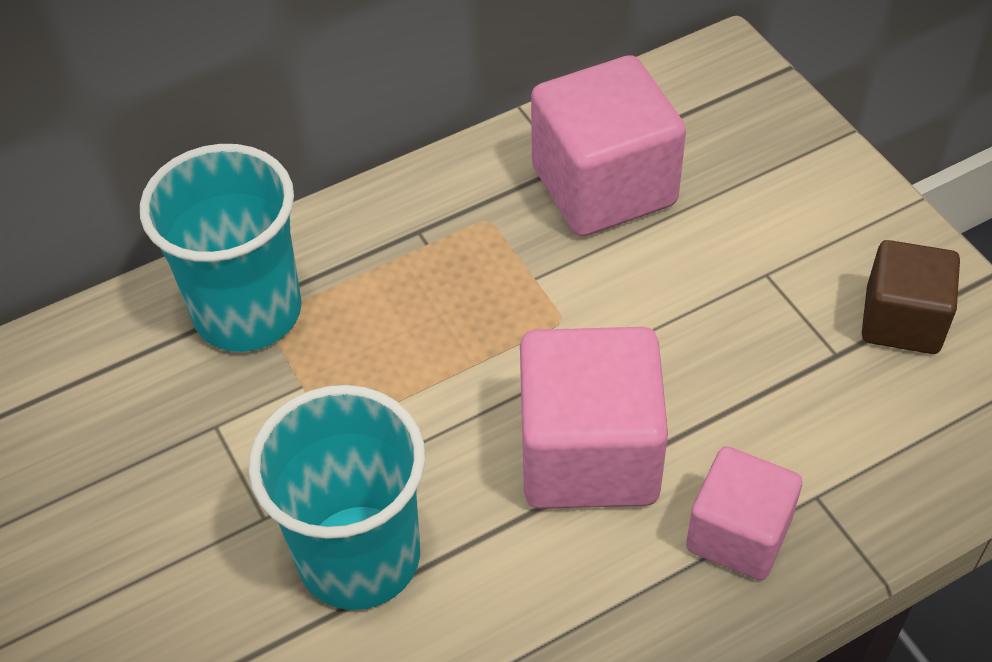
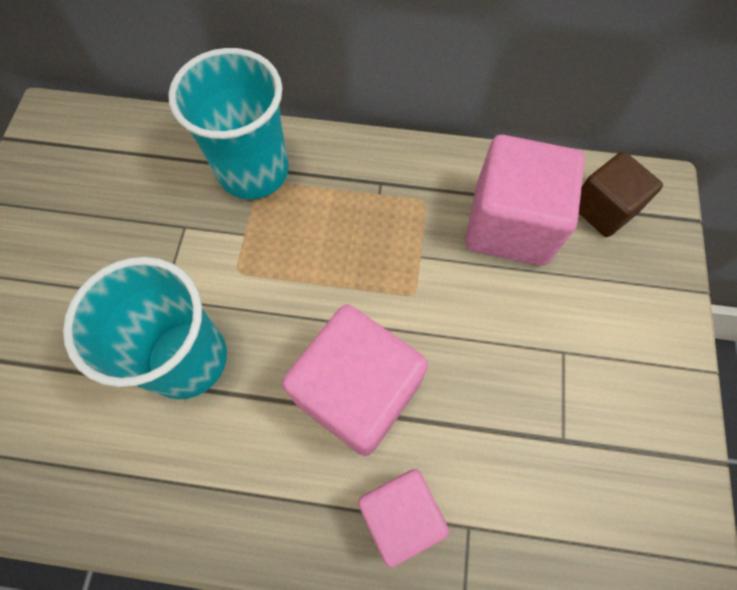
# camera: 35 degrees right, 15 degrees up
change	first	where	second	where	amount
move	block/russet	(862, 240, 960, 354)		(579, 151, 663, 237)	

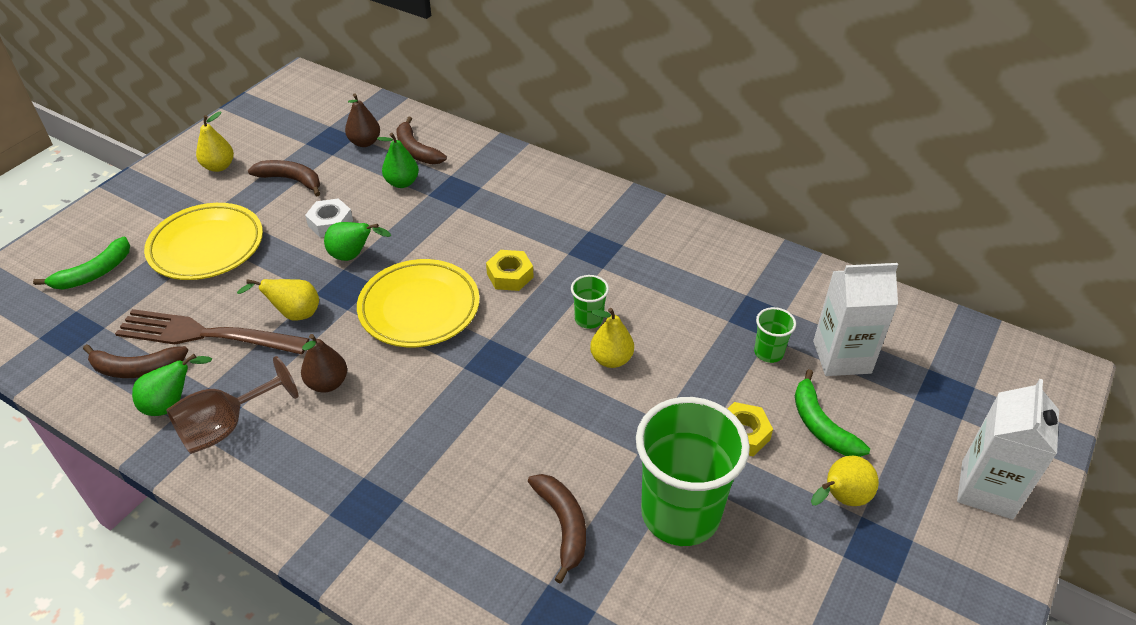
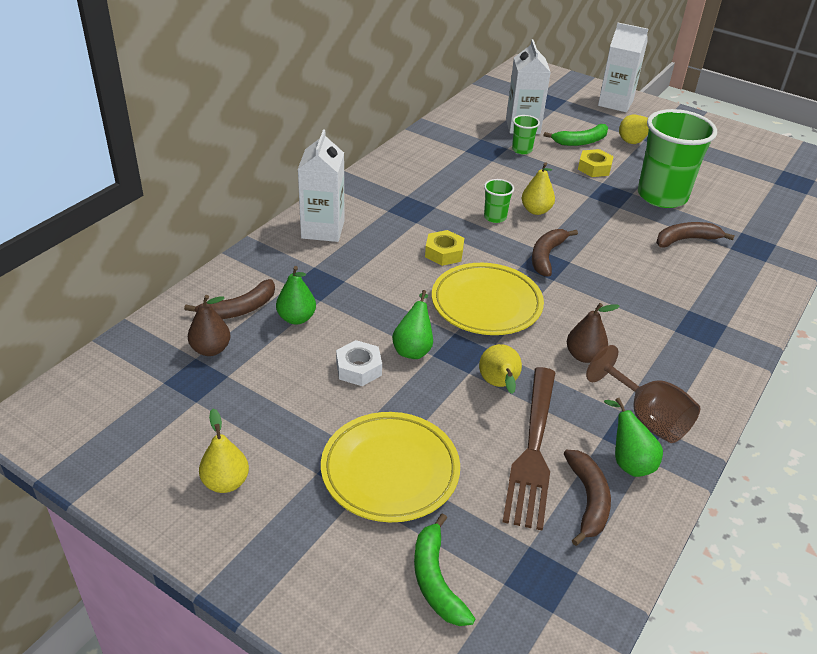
# camera: 90 degrees left, 5 degrees down
change	first	where	second	where	amount
move	banana fruit/russet	(248, 160, 320, 196)		(532, 229, 578, 277)	
rotate	banana fruit/leaf-green	(33, 237, 130, 290)		(414, 513, 475, 626)	150 degrees counterclockwise
insert			carton/pure white	(298, 129, 344, 242)	

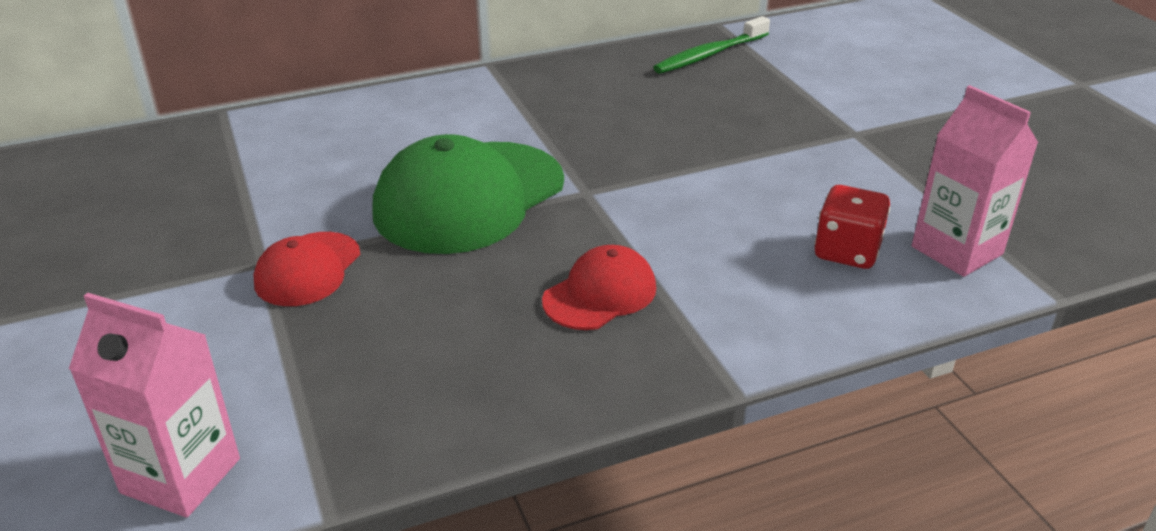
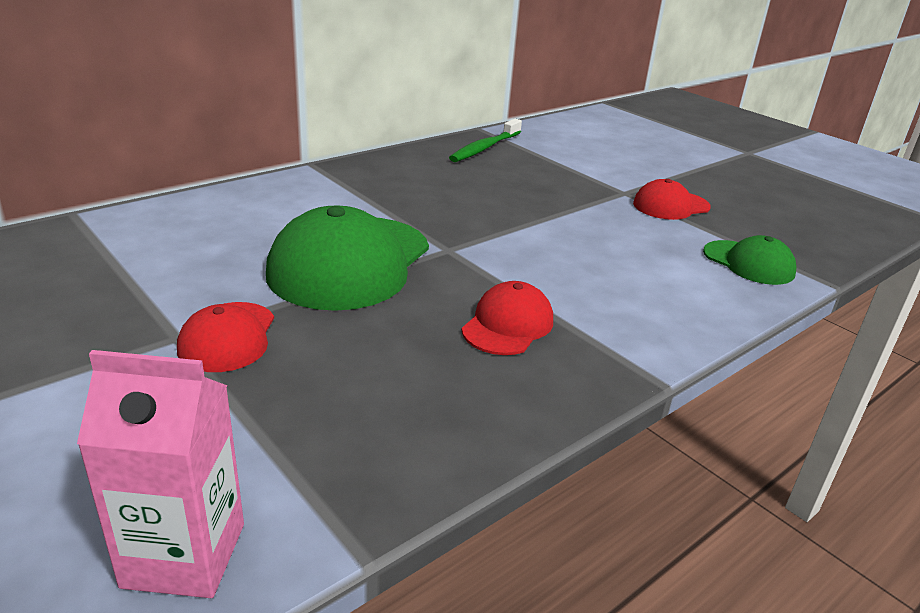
# camera: 20 degrees left, 5 degrees down
change	first	where	second	where	amount
replace	carton/rose-pink	(912, 85, 1038, 277)	baseball cap/leaf-green	(703, 235, 797, 285)	
delete	dice/red	(814, 185, 890, 269)			
insert			baseball cap/red	(633, 179, 711, 220)	

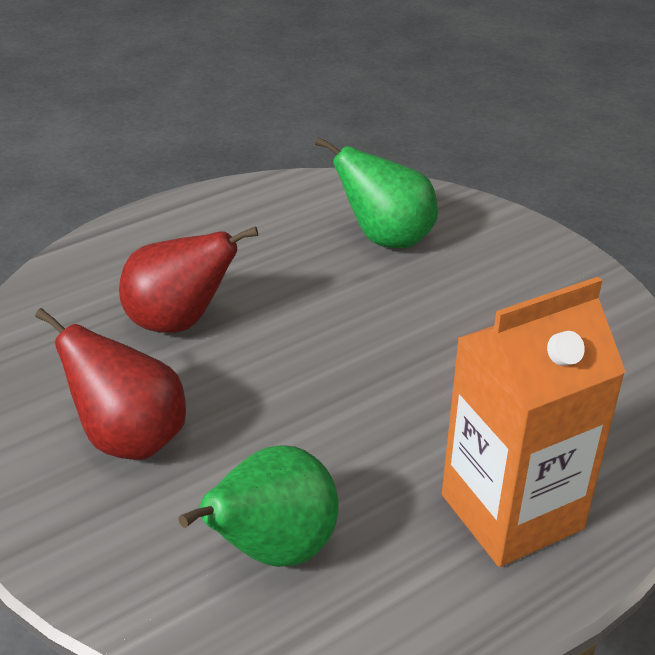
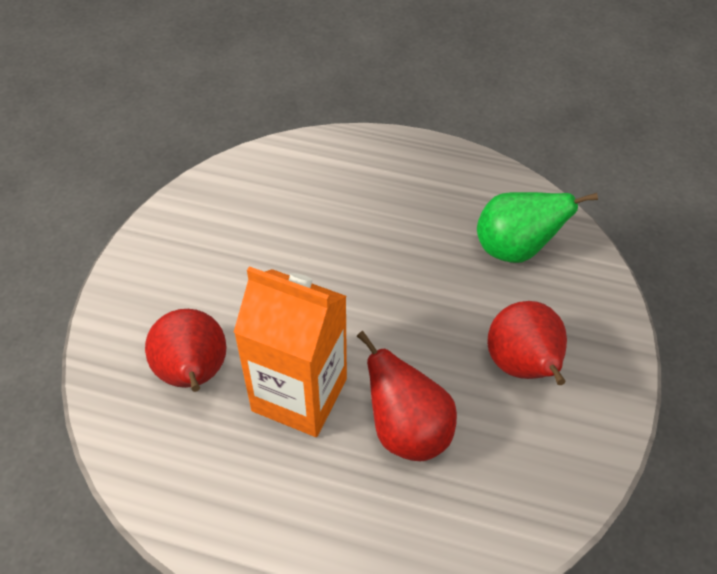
# camera: 130 degrees left, 15 degrees up
change	first	where	second	where	amount
recolor	pear/leaf-green	(315, 137, 438, 248)	pear/red	(145, 309, 227, 392)	
move	carton/orange	(442, 277, 626, 567)		(234, 266, 347, 437)	

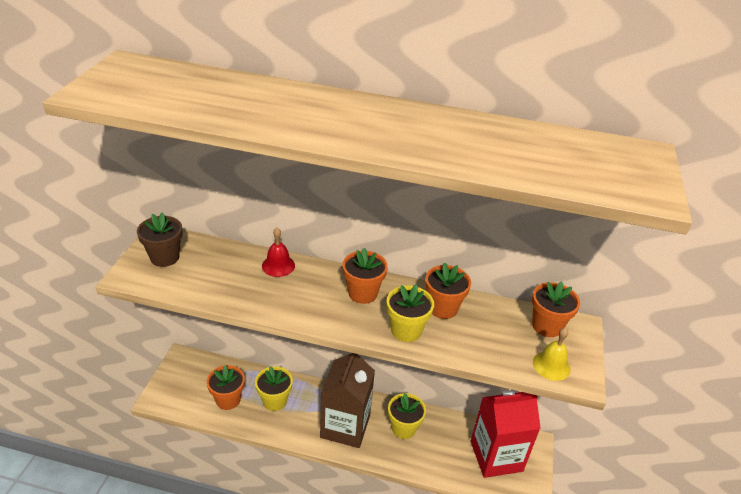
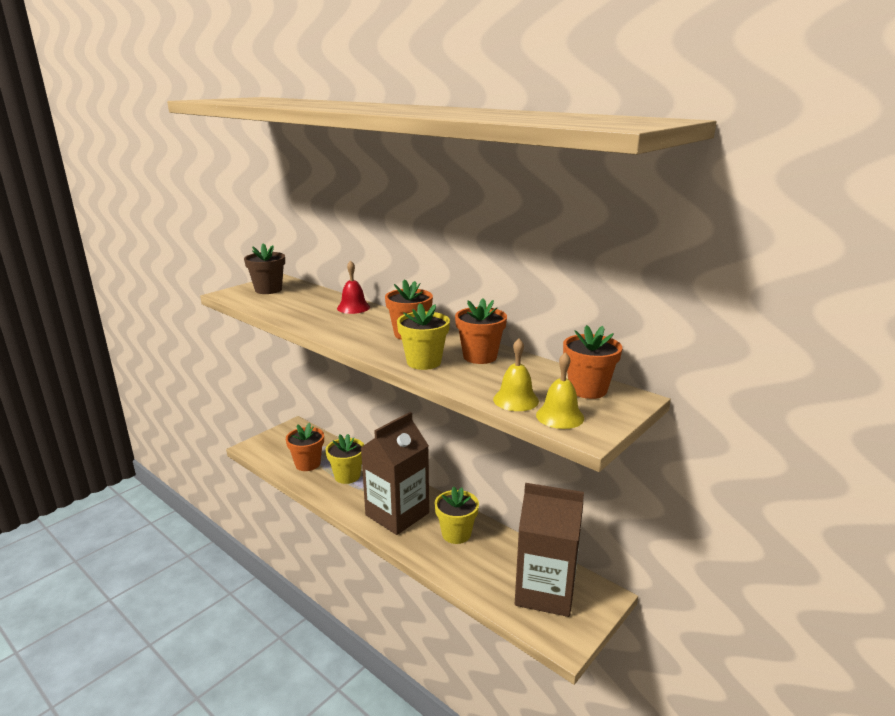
# camera: 30 degrees right, 15 degrees down
change	first	where	second	where	amount
recolor	carton/red	(471, 391, 541, 478)	carton/russet	(515, 483, 584, 617)	
insert			hand bell/bright yellow	(493, 338, 539, 411)	

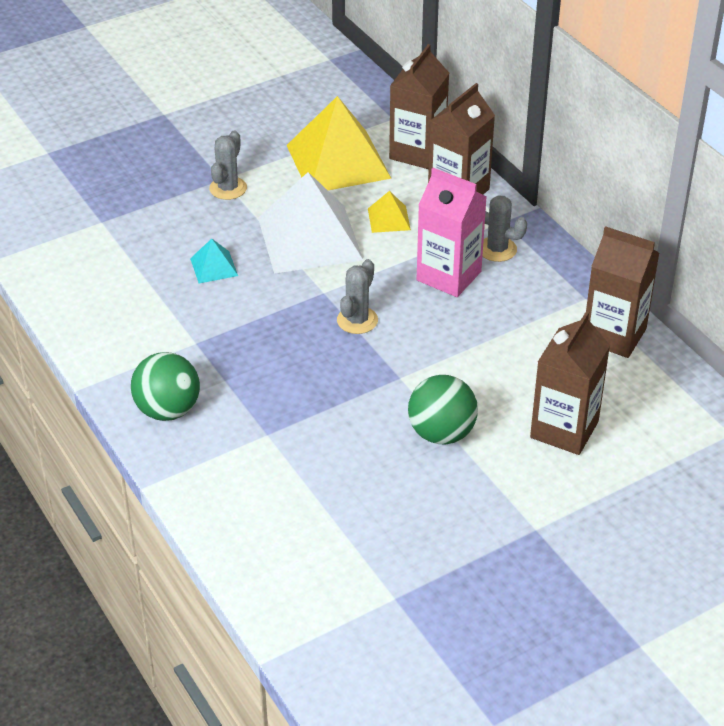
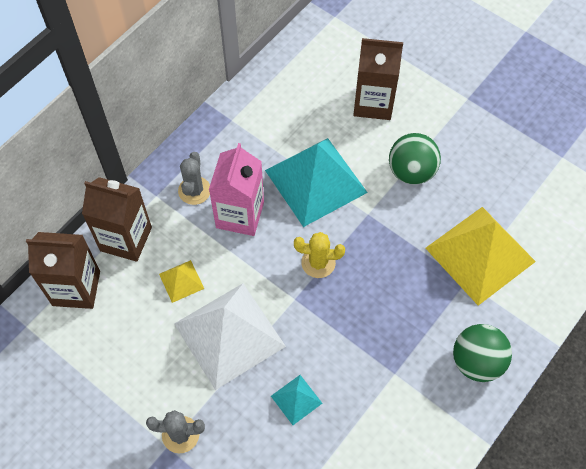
# camera: 110 degrees left, 20 degrees up
change	first	where	second	where	amount
move	pyramid/bright yellow	(287, 96, 392, 190)		(425, 207, 536, 306)	
delete	carton/russet	(586, 226, 659, 358)			
recolor	prickly plant/gray	(337, 259, 378, 334)	prickly plant/bright yellow	(294, 232, 345, 278)	
insert			pyramid/teal	(265, 138, 368, 227)	

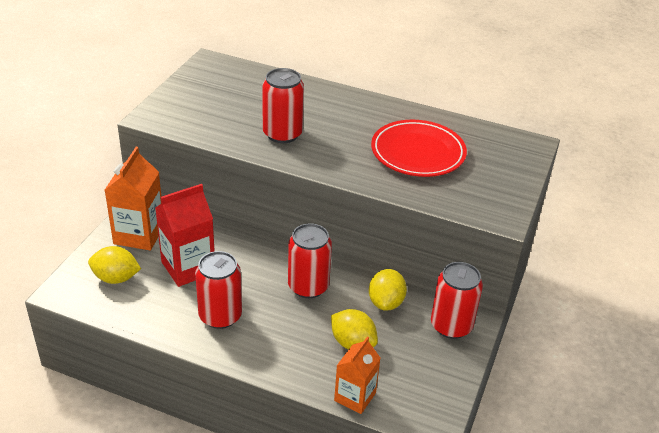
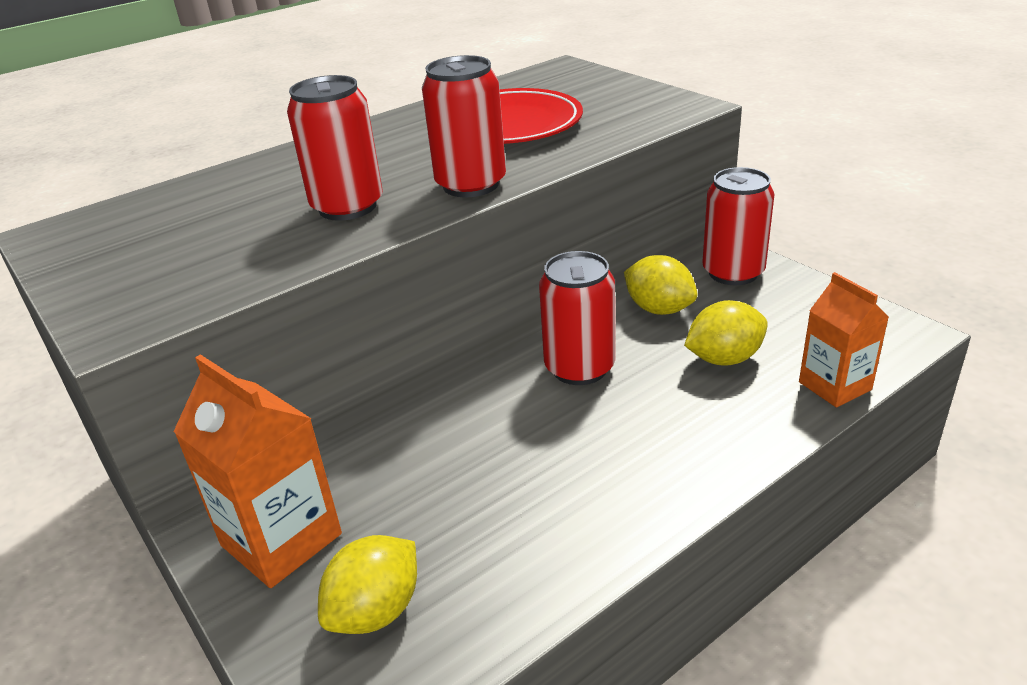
# camera: 55 degrees left, 5 degrees down
change	first	where	second	where	amount
delete	carton/red	(155, 184, 215, 287)			
move	soda can/red	(195, 251, 242, 329)		(422, 55, 506, 197)	

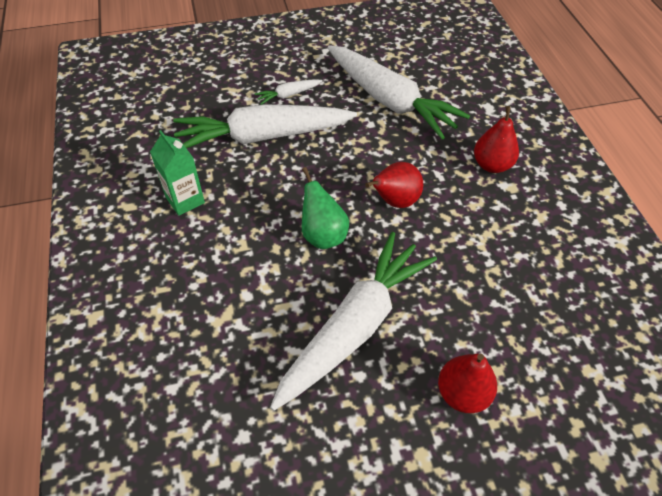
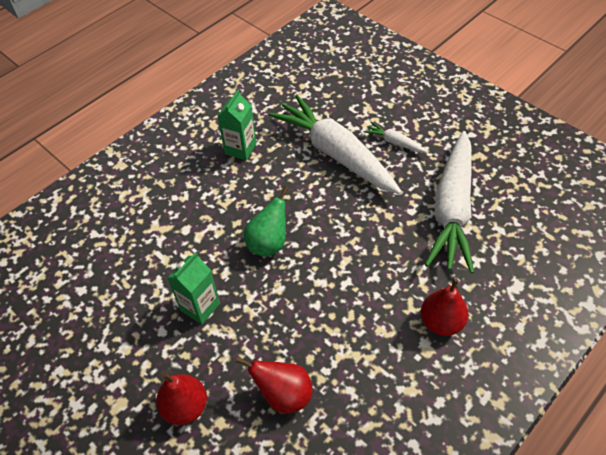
# camera: 60 degrees right, 0 degrees up
change	first	where	second	where	amount
move	pear/red	(365, 162, 423, 208)		(236, 357, 312, 413)	
replace	root vegetable/pure white	(270, 232, 437, 411)	carton/leaf-green	(168, 252, 220, 324)	

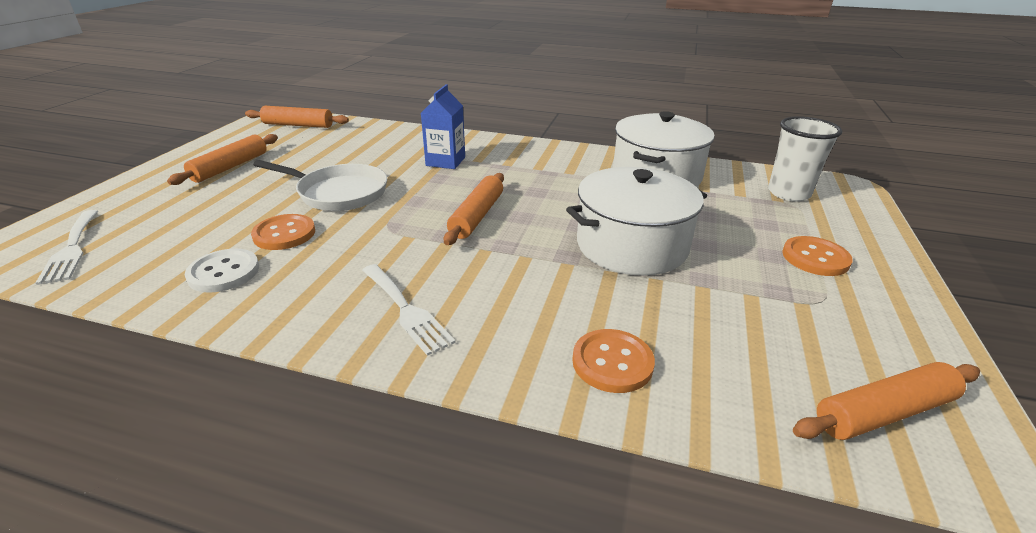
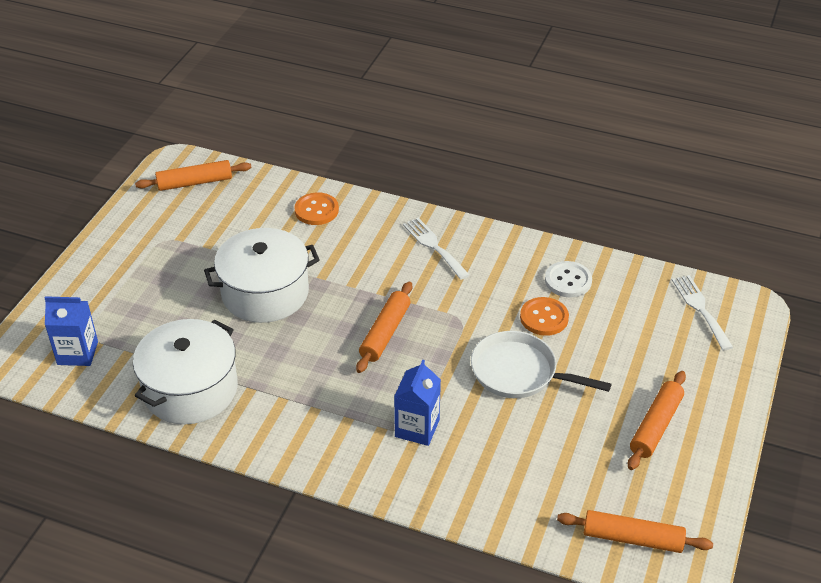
# camera: 175 degrees left, 10 degrees up
change	first	where	second	where	amount
replace	cup/pure white	(768, 116, 842, 201)	carton/blue	(44, 296, 98, 366)	
delete	shirt button/orange	(782, 236, 853, 276)			

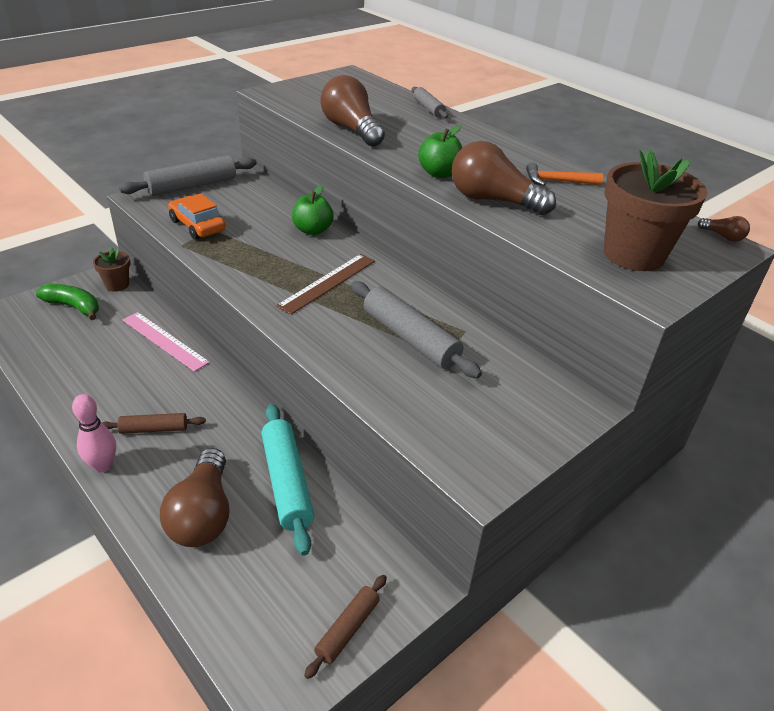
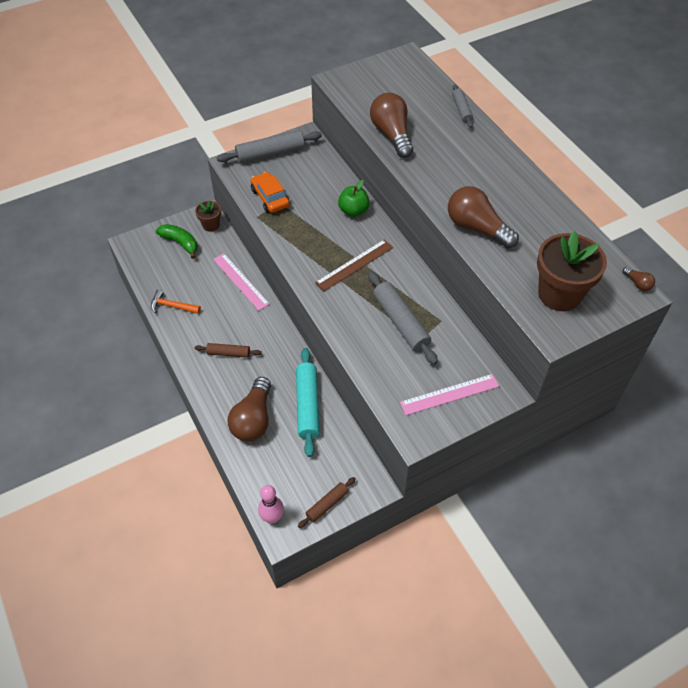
# camera: 15 degrees right, 15 degrees up
change	first	where	second	where	amount
delete	apple fruit/leaf-green	(418, 125, 462, 178)			
move	claw hammer/orange	(526, 162, 603, 186)		(151, 290, 201, 314)	
move	skittle/rose-pink	(72, 394, 116, 473)		(258, 485, 284, 523)	
insert			ruler/rose-pink	(400, 374, 499, 415)	

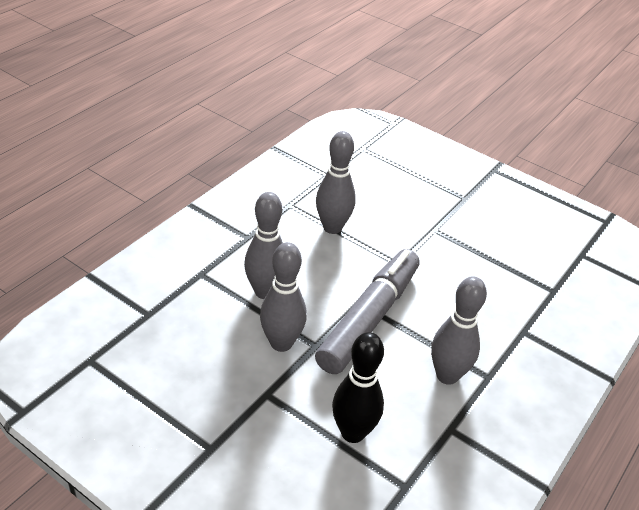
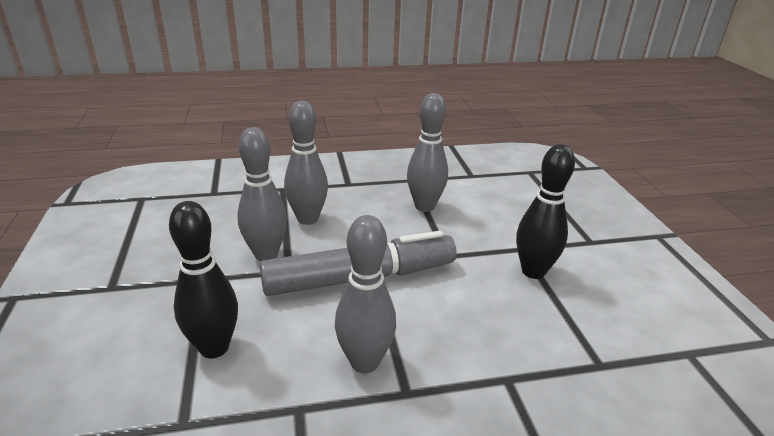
# camera: 45 degrees right, 10 degrees down
change	first	where	second	where	amount
insert			skittle/black	(516, 144, 575, 279)	

